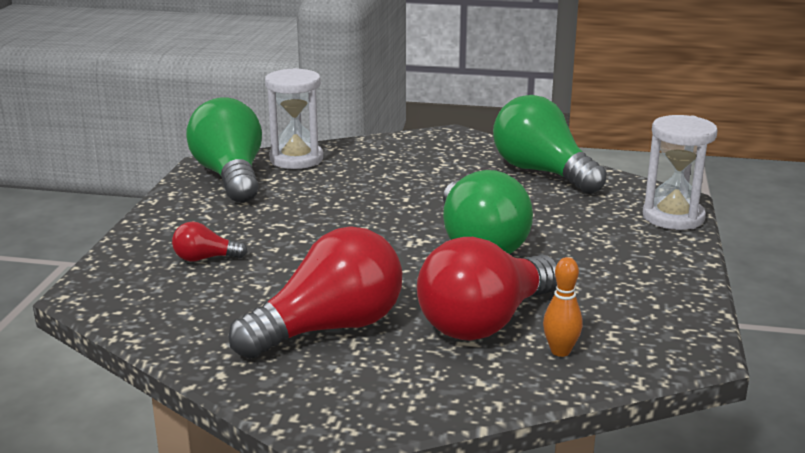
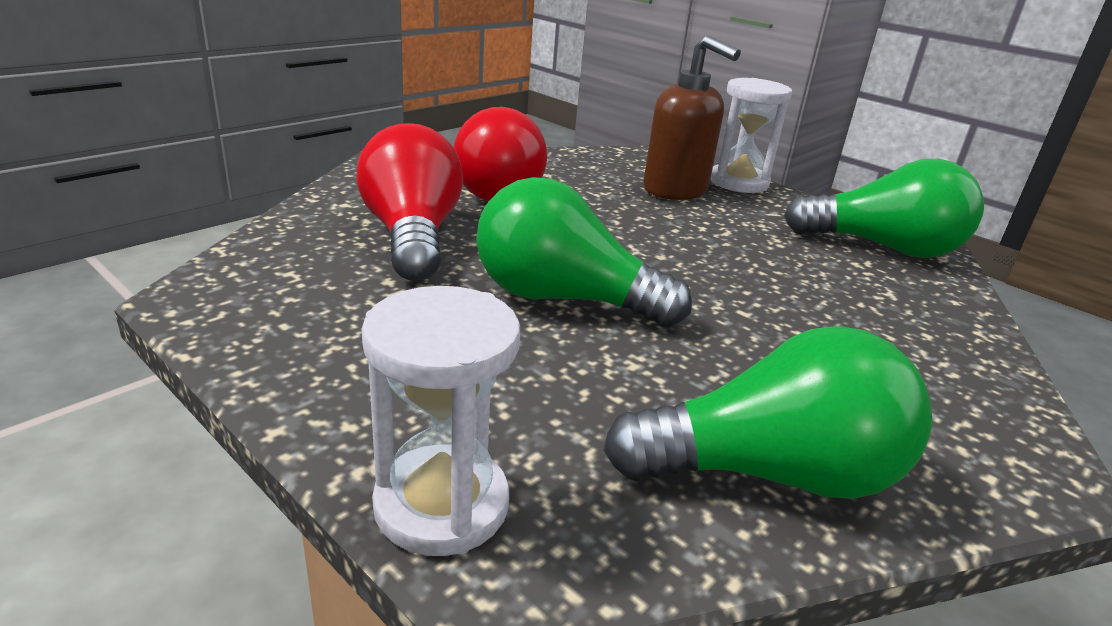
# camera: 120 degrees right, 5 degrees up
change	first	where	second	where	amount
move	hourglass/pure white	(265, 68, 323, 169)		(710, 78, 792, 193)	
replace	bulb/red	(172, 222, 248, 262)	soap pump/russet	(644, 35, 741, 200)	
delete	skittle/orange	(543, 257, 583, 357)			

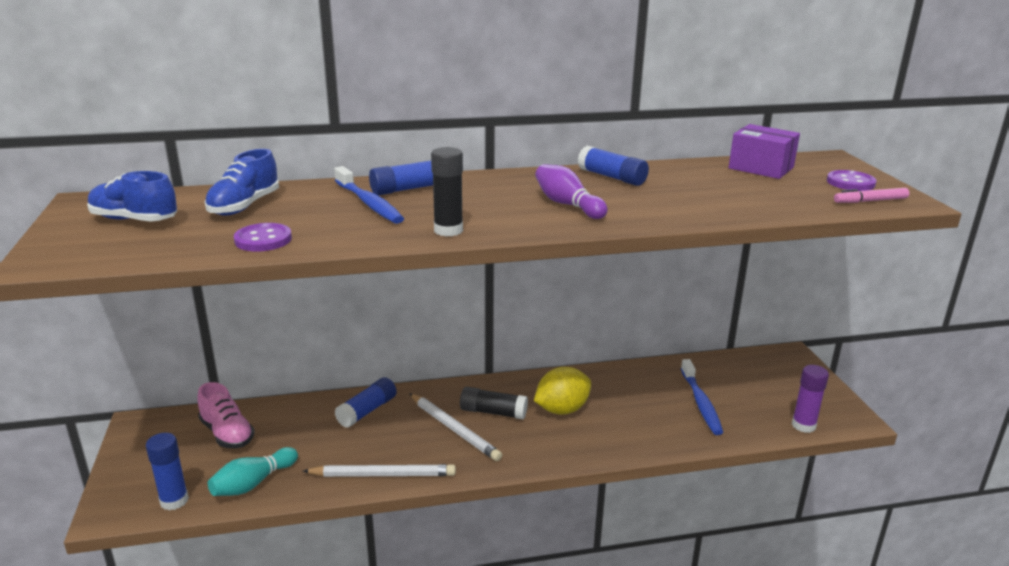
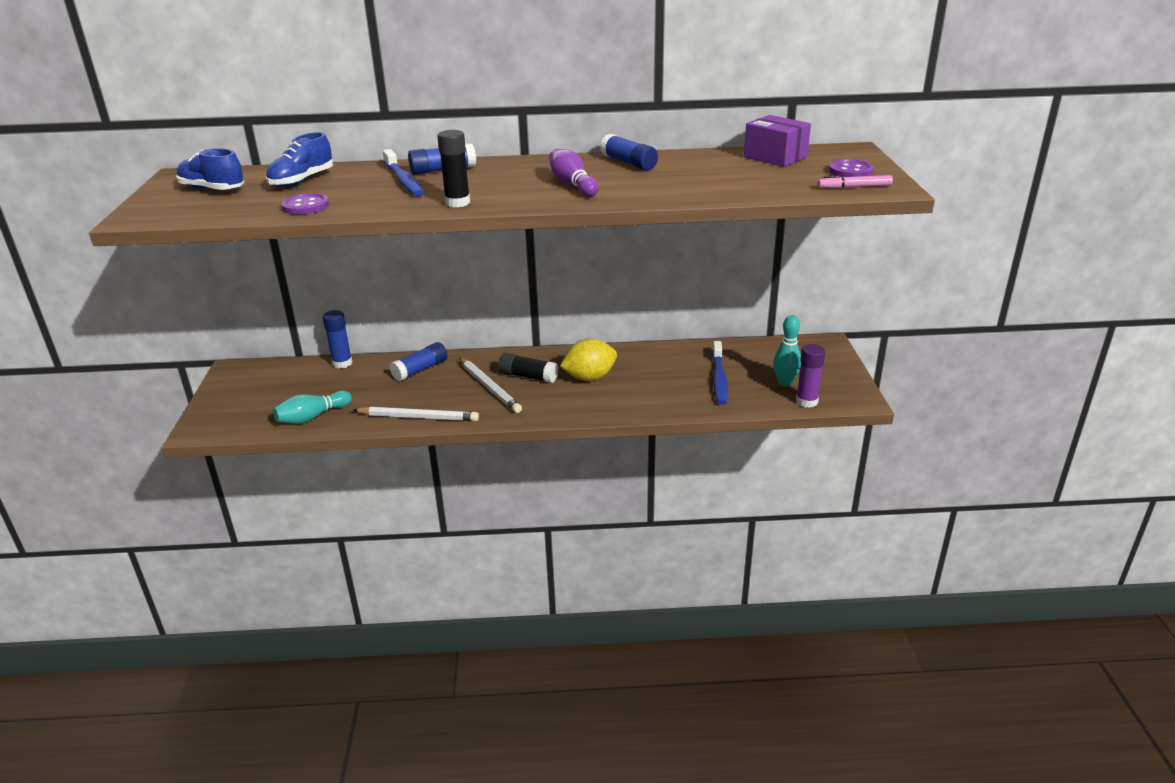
# camera: 10 degrees right, 5 degrees up
change	first	where	second	where	amount
delete	shoe/rose-pink	(197, 382, 255, 448)			
move	stick of glue/blue	(146, 433, 189, 510)		(323, 310, 353, 369)	
insert			skittle/teal	(773, 315, 801, 387)	

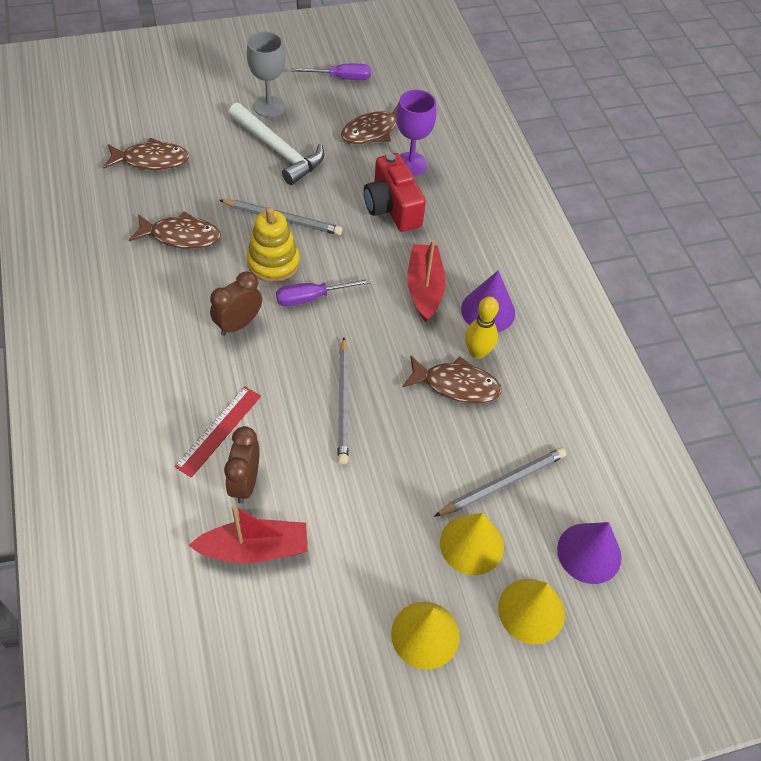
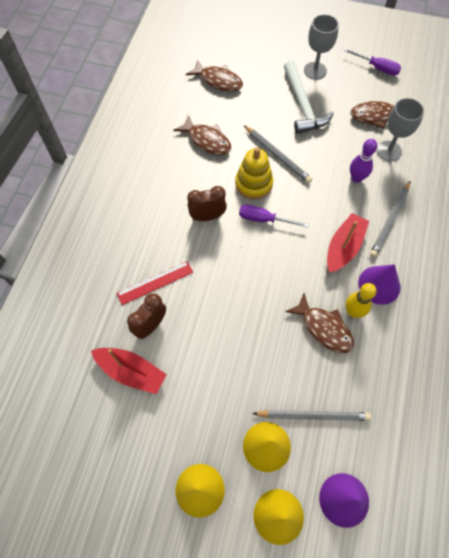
# camera: 35 degrees right, 10 degrees up
change	first	where	second	where	amount
recolor	chalice/purple	(396, 90, 436, 176)	chalice/gray	(377, 98, 424, 161)	
replace	compact camera/red	(364, 153, 426, 232)	skittle/purple	(350, 139, 377, 183)	
move	pencil/gray	(337, 338, 349, 464)		(370, 181, 410, 257)	

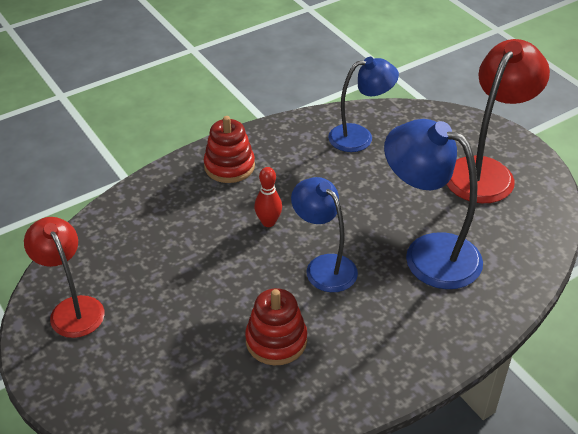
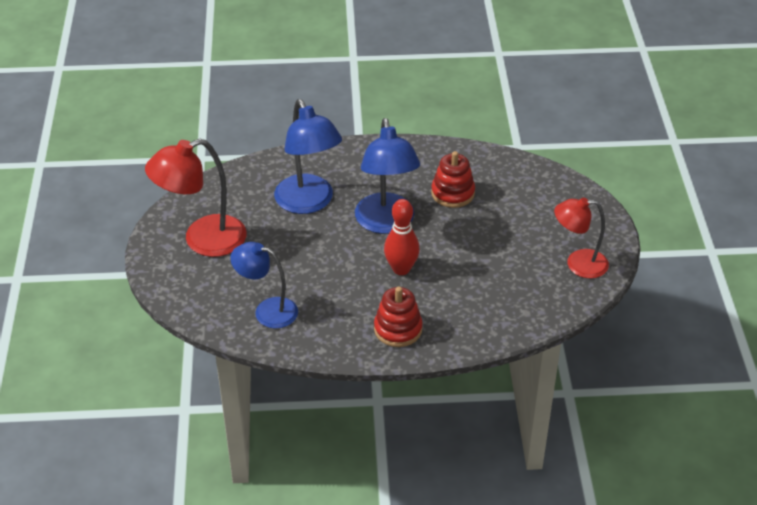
# camera: 150 degrees left, 0 degrees up
change	first	where	second	where	amount
resize	skittle/red	(254, 167, 282, 227)		(384, 199, 420, 275)	x1.50
resize	reading lamp/blue	(291, 177, 358, 292)		(355, 118, 420, 234)	x1.50
rotate	reading lamp/red	(24, 217, 105, 338)		(554, 198, 609, 278)	90 degrees clockwise

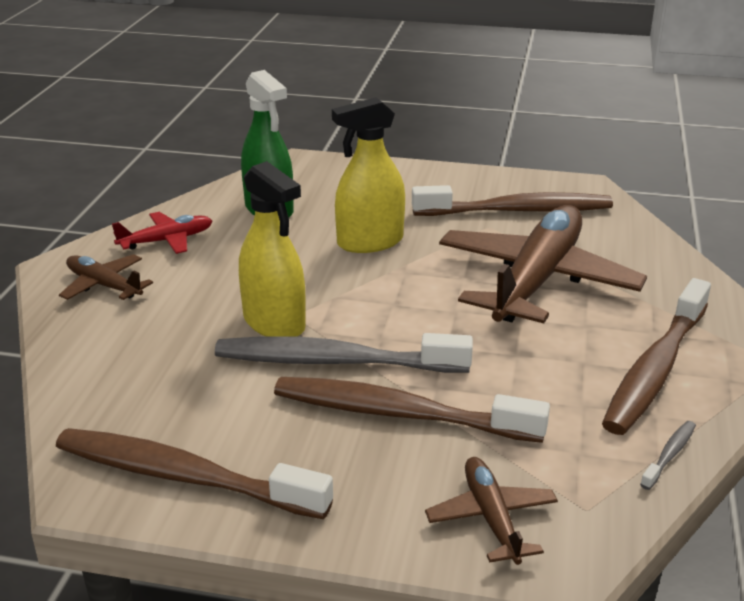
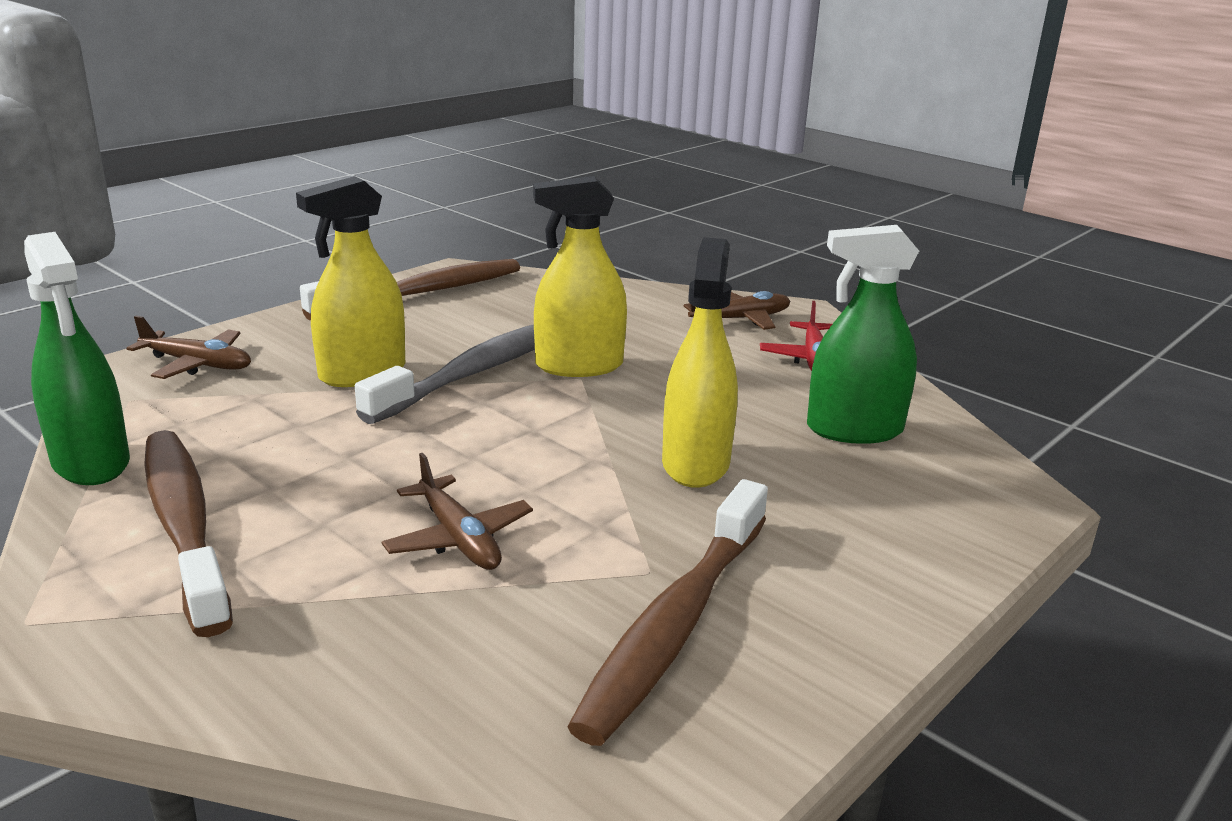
# camera: 120 degrees right, 5 degrees down
change	first	where	second	where	amount
resize	aeroplane/russet	(439, 205, 647, 323)		(382, 453, 533, 570)	x0.47
replace	dental brush/russet	(274, 377, 550, 443)	sprayer/bright yellow	(296, 176, 405, 387)	
replace	dental brush/gray	(640, 421, 696, 490)	sprayer/leaf-green	(24, 232, 130, 485)	

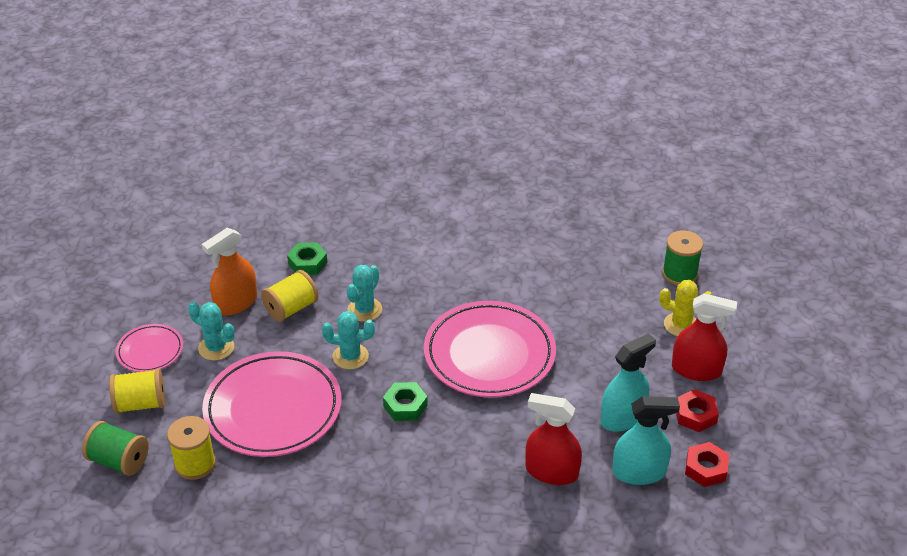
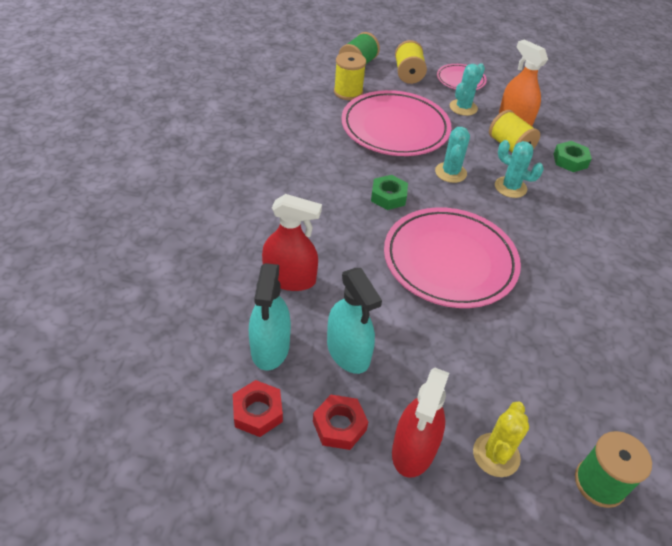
# camera: 95 degrees right, 5 degrees up
change	first	where	second	where	amount
rotate	sprayer/red	(525, 393, 582, 485)		(262, 194, 322, 291)	75 degrees clockwise

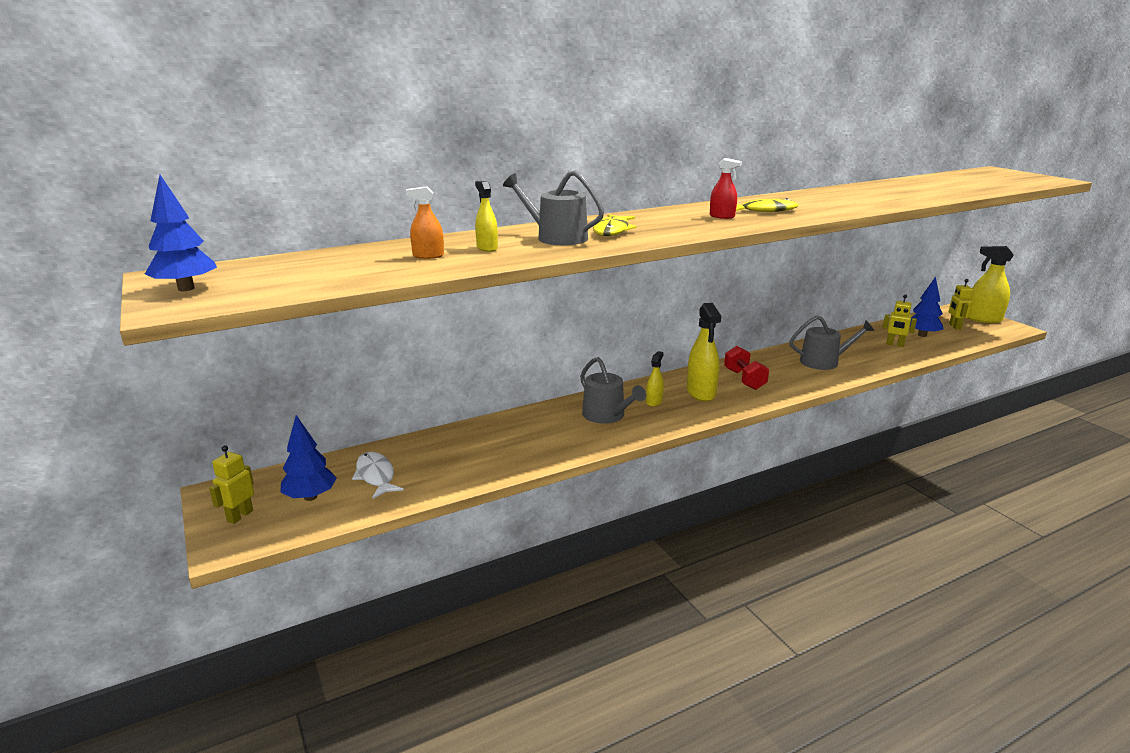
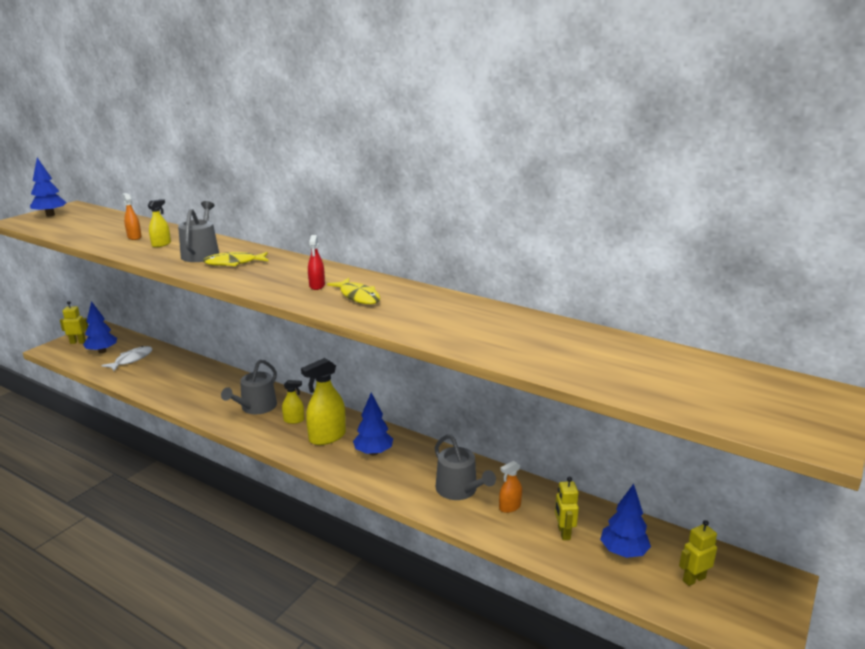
# camera: 60 degrees right, 0 degrees up
change	first	where	second	where	amount
delete	sprayer/bright yellow	(968, 246, 1014, 323)			
replace	hand weight/red	(724, 346, 769, 390)	fir tree/blue	(353, 393, 393, 455)	
insert			sprayer/orange	(499, 461, 522, 513)	

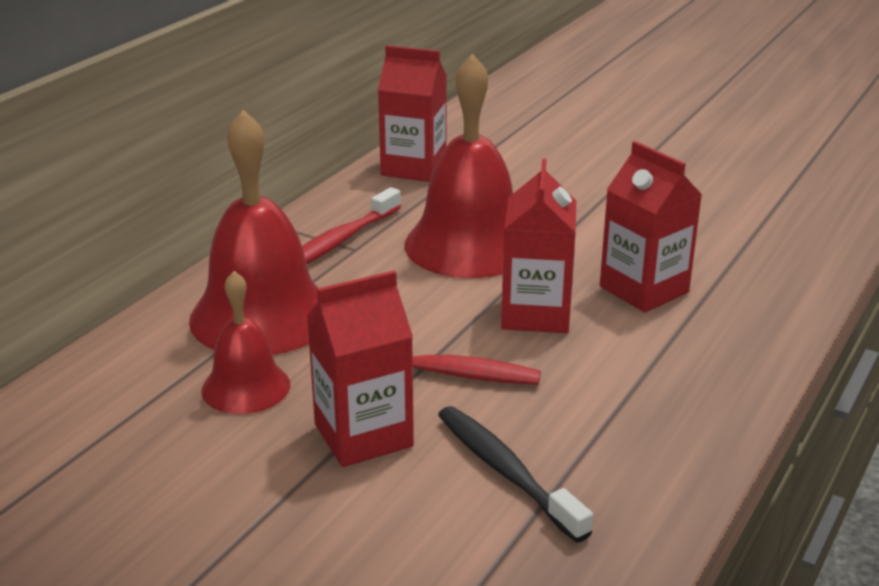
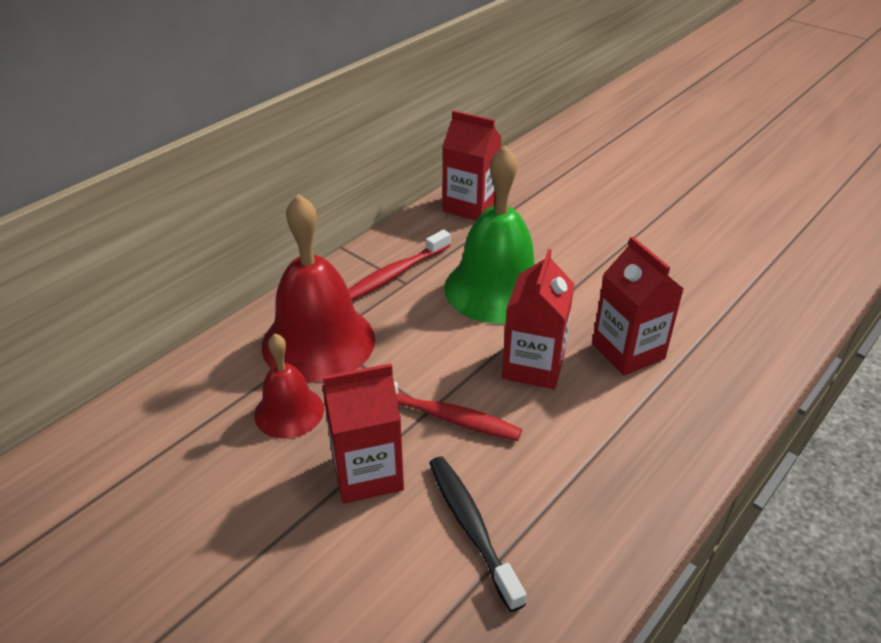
# camera: 10 degrees right, 10 degrees up
change	first	where	second	where	amount
recolor	hand bell/red	(405, 54, 513, 278)	hand bell/leaf-green	(444, 146, 535, 324)	

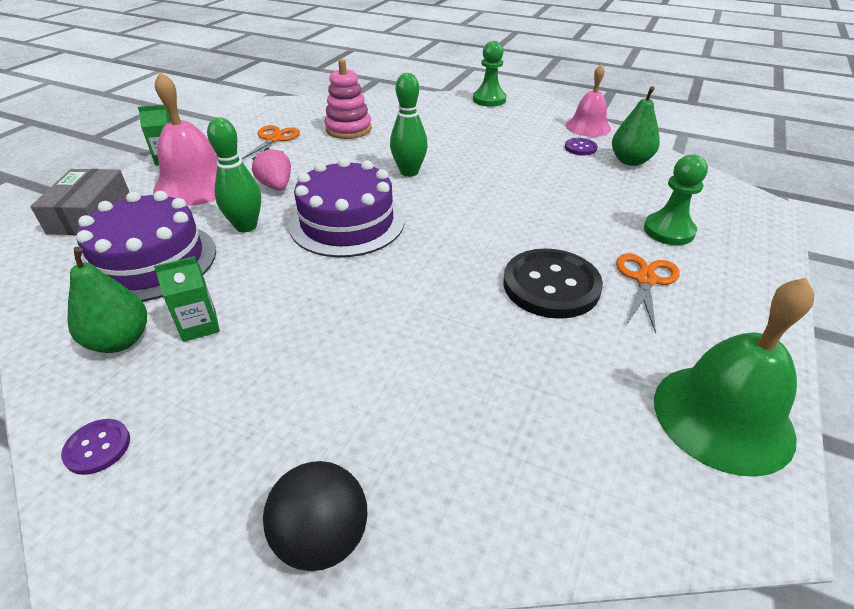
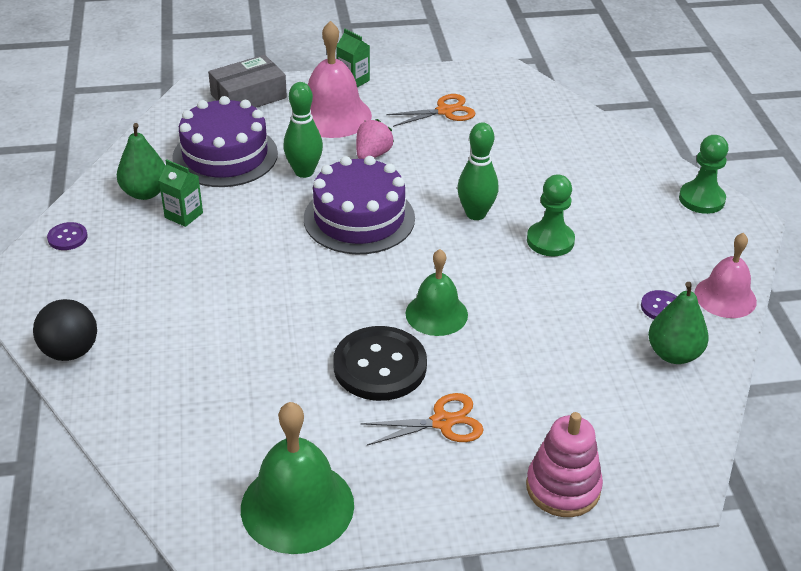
# camera: 55 degrees right, 0 degrees up
change	first	where	second	where	amount
move	stacking toy/rose-pink	(324, 59, 372, 139)		(526, 412, 603, 517)	
move	chess pawn/leaf-green	(644, 154, 708, 245)		(527, 175, 575, 256)	
insert			hand bell/leaf-green	(405, 249, 468, 336)	

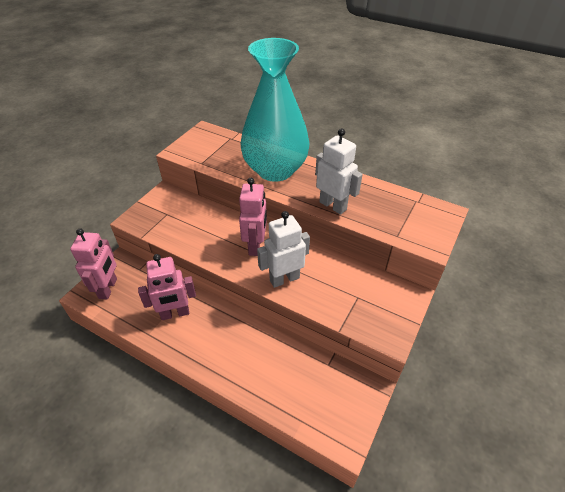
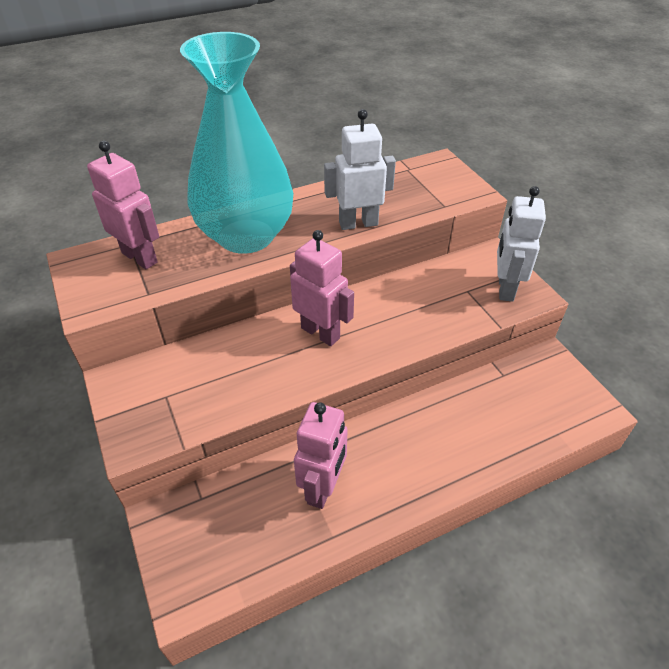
# camera: 55 degrees left, 0 degrees up
change	first	where	second	where	amount
move	robot/pure white	(257, 211, 310, 288)		(497, 186, 546, 302)	
move	robot/rose-pink	(70, 228, 117, 299)		(87, 141, 159, 269)	

